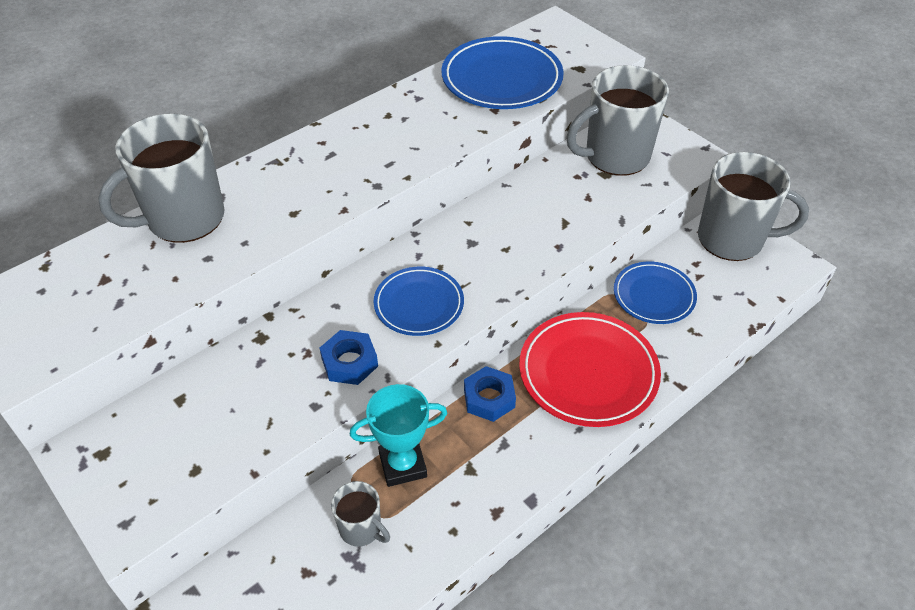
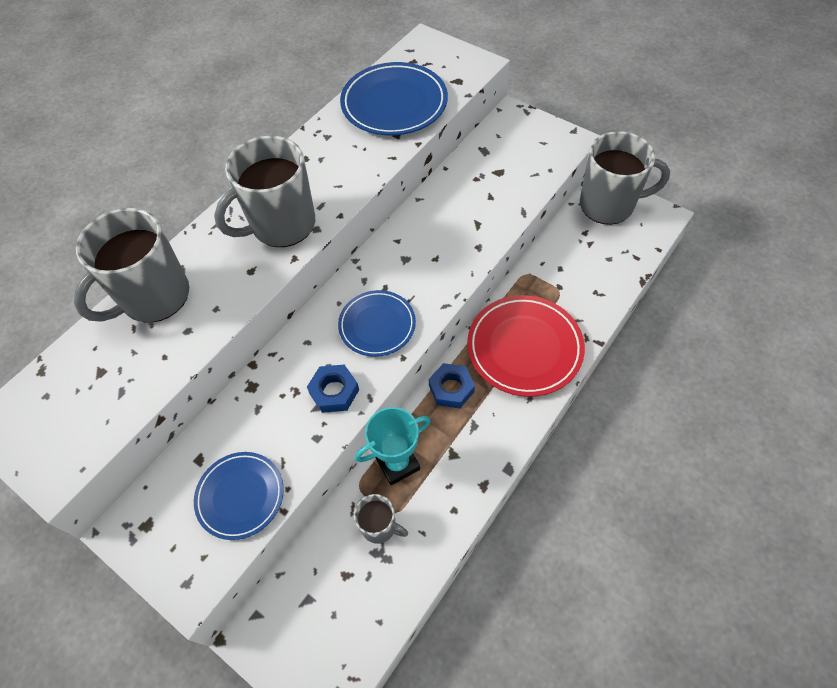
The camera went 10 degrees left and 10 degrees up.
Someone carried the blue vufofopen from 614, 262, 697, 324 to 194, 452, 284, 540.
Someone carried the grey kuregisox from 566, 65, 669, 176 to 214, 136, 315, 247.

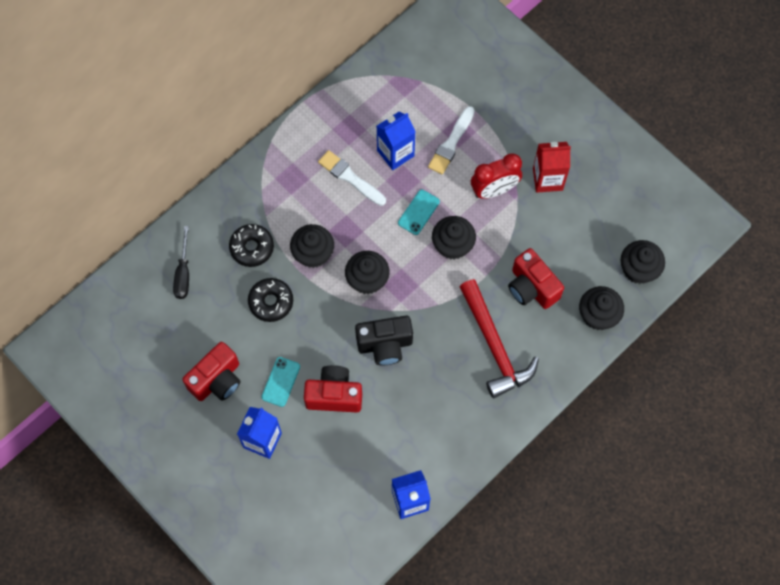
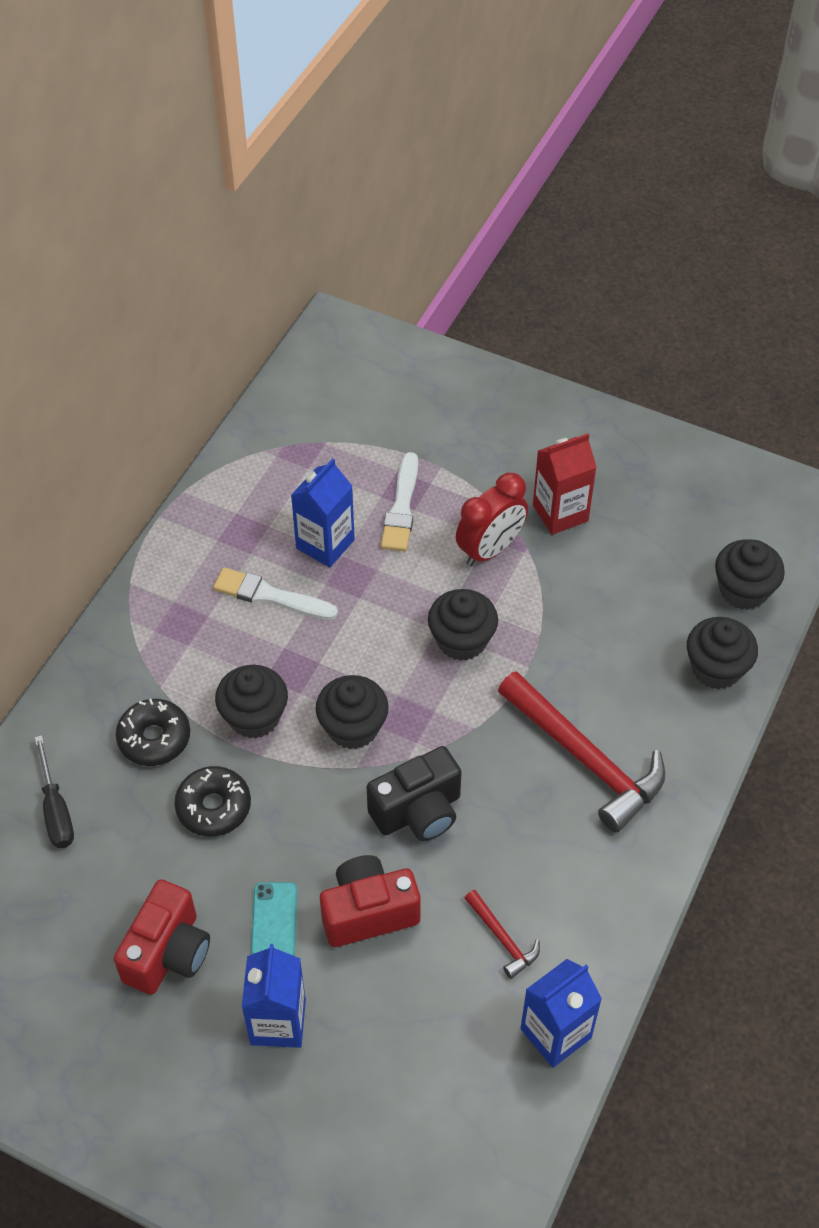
The camera went 20 degrees left and 15 degrees down.
Someone put down the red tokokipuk at 465, 890, 540, 979.
Someone took away the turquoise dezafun at 398, 190, 440, 235.
Someone took away the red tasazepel at 508, 248, 564, 309.

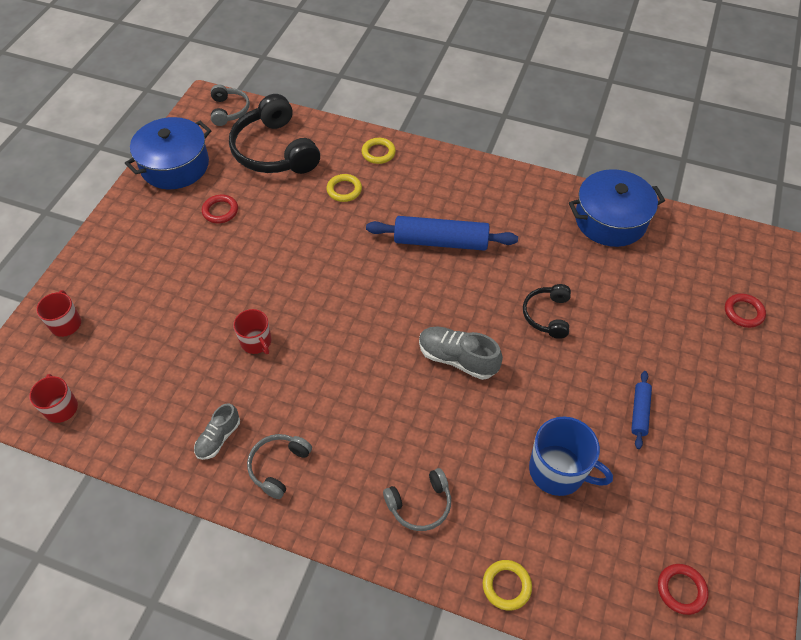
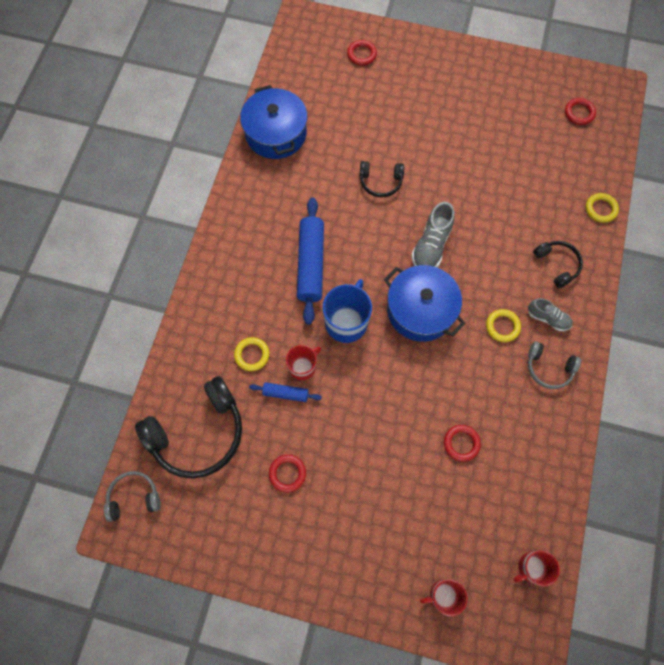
The camera went 95 degrees left and 15 degrees up.
Someone carried the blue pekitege from 631, 371, 652, 449 to 249, 382, 322, 402.
Someone carried the red kuregisox from 233, 309, 271, 354 to 286, 345, 321, 380.
Someone carried the blue kuregisox from 529, 417, 613, 496 to 323, 279, 372, 343.
Someone carried the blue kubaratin from 125, 117, 211, 189 to 384, 265, 465, 342.
Someone put down the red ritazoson at 444, 425, 481, 462.
Someone carried the yellow ritazoson from 362, 138, 396, 164 to 486, 309, 521, 342.
Someone carried the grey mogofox from 194, 403, 240, 460 to 528, 298, 573, 331.
Someone repainted the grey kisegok at 383, 468, 451, 531, which became the black kisegok at 533, 241, 583, 288.

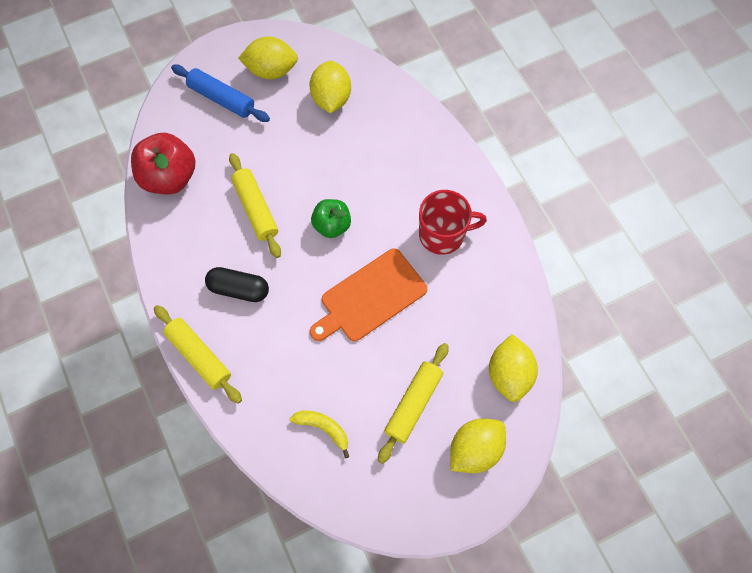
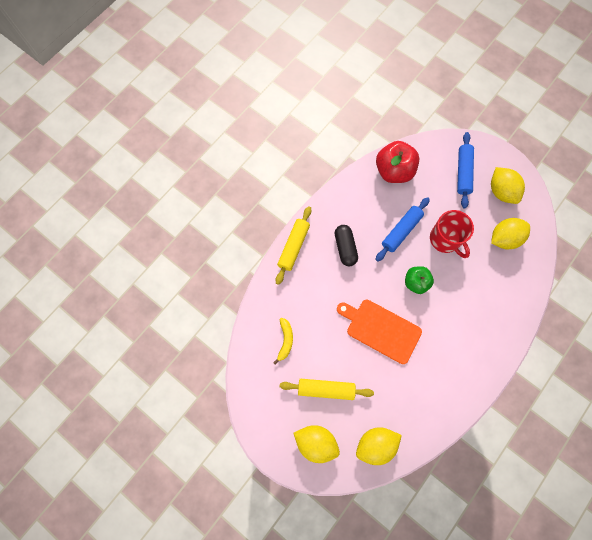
The camera went 65 degrees right and 5 degrees up.
Someone repainted the yellow pekitege at 229, 153, 281, 258, which became the blue pekitege at 375, 197, 430, 262.
Someone carried the red kuregisox from 419, 190, 487, 255 to 430, 210, 474, 258.

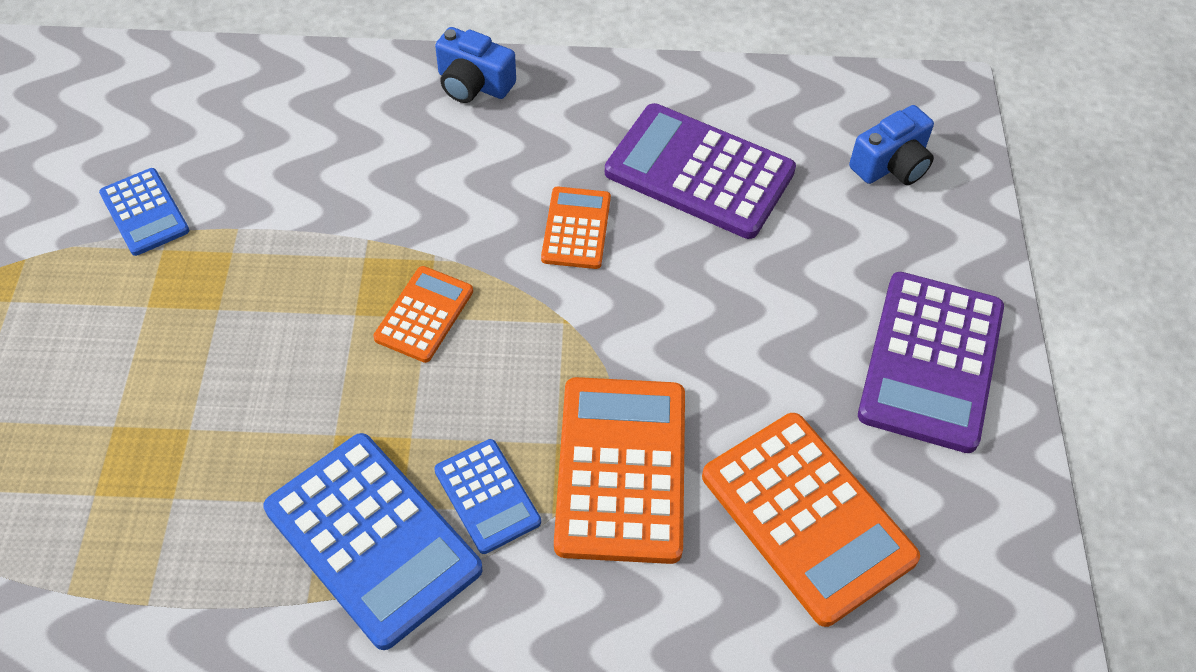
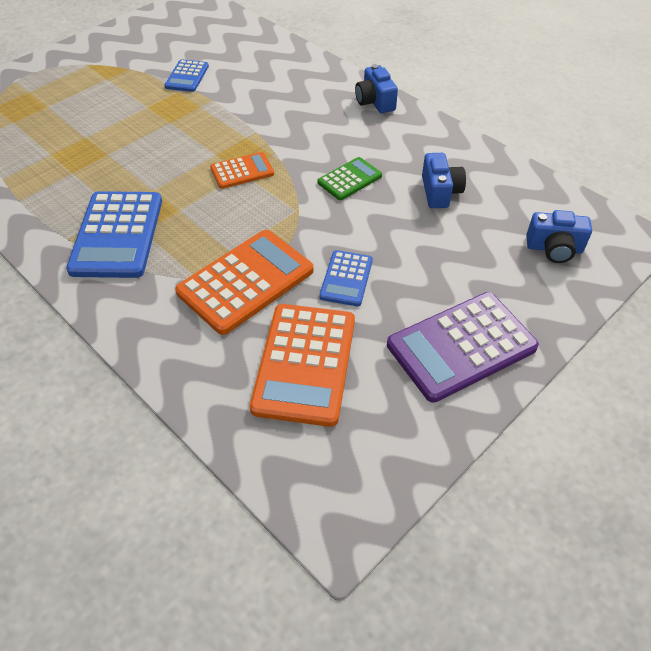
The camera went 45 degrees right and 5 degrees down.
Someone repainted the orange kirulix at 541, 187, 611, 269, which became the green kirulix at 318, 157, 382, 200.
Someone carried the blue kirulix from 434, 439, 541, 554 to 319, 250, 373, 306.
Someone swapped the purple kirulix at 605, 103, 796, 239 for the blue tasazepel at 422, 153, 466, 208.

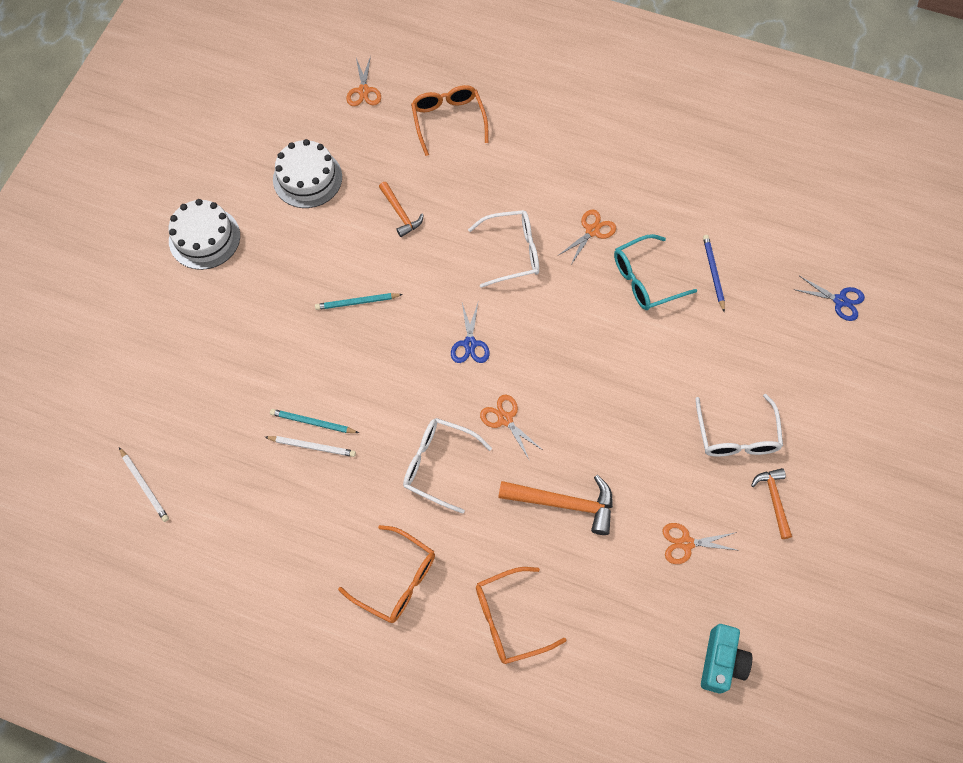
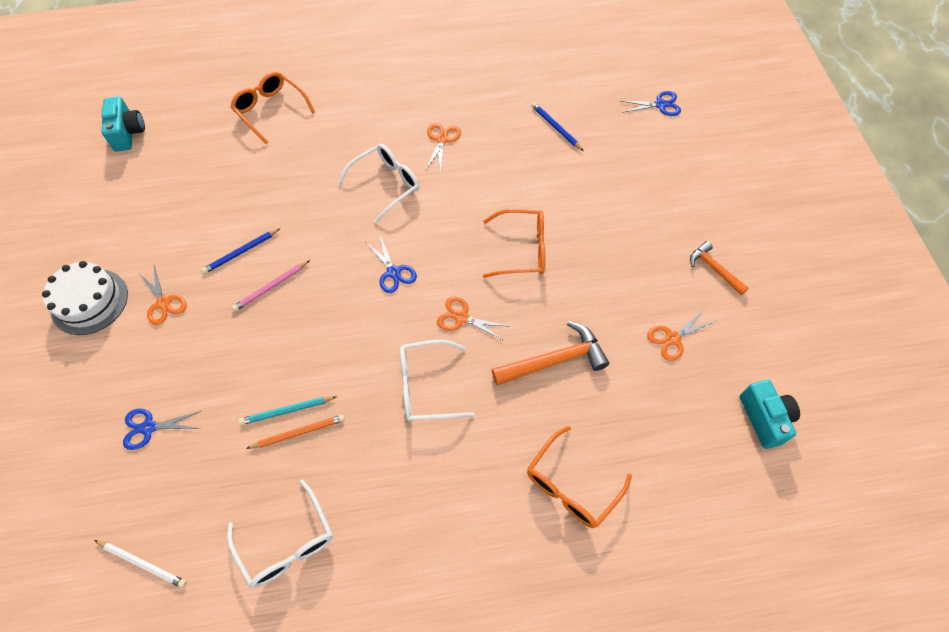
The camera went 30 degrees left and 5 degrees down.
Someone put down the turquoise tasazepel at 102, 96, 145, 152.
Someone put down the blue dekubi at 123, 409, 201, 450.
Someone carried the orange dekubi from 346, 56, 381, 106 to 140, 266, 187, 325.
Someone put down the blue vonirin at 201, 229, 280, 274.
Someone carried the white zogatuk from 695, 394, 783, 457 to 227, 480, 333, 588.
Someone repainted the turquoise vonirin at 315, 293, 403, 310, which became the pink vonirin at 232, 260, 310, 311.
Someone repainted the white vonirin at 265, 436, 356, 457, which became the orange vonirin at 246, 415, 345, 449.
Someone carried the orange zogatuk from 338, 525, 435, 623 to 483, 209, 545, 278.
Someone took away the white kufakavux at 273, 139, 342, 208.
Someone took away the orange tokokipuk at 379, 182, 424, 237.
Someone took away the turquoise zogatuk at 614, 234, 697, 310.

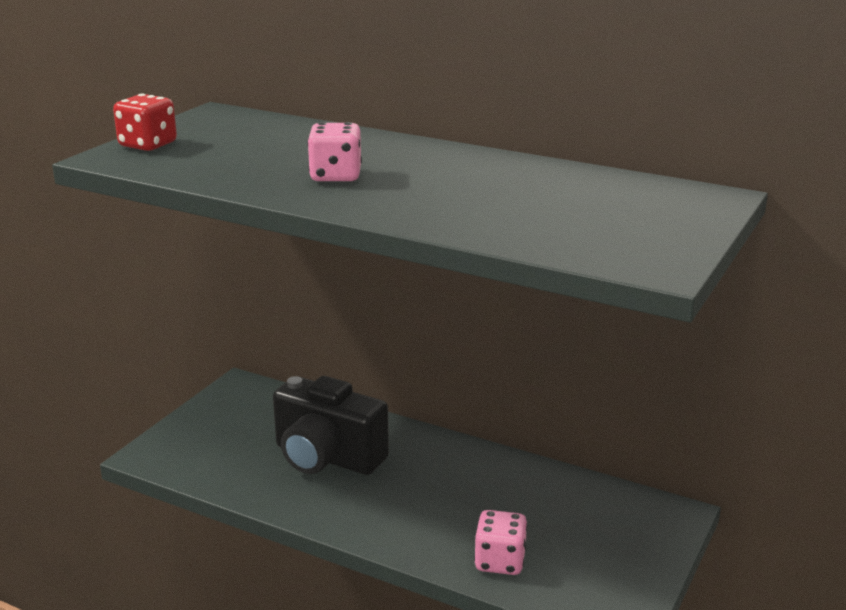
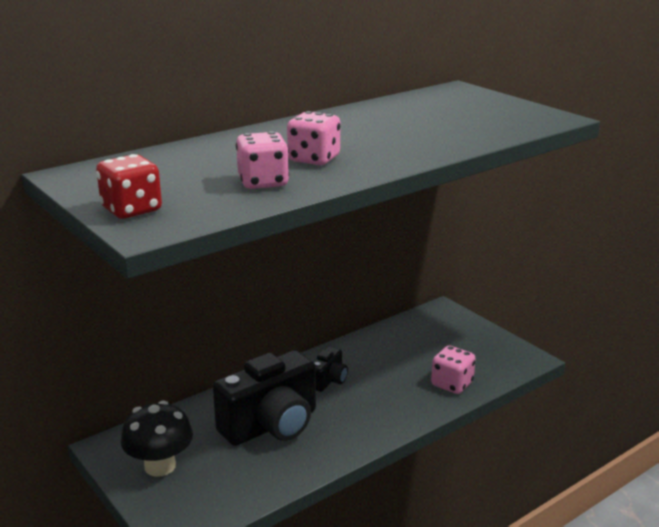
The camera went 65 degrees left and 0 degrees up.
Someone put down the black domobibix at 121, 401, 193, 477.
Someone put down the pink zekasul at 236, 131, 289, 189.
Someone put down the black tasazepel at 313, 347, 348, 392.

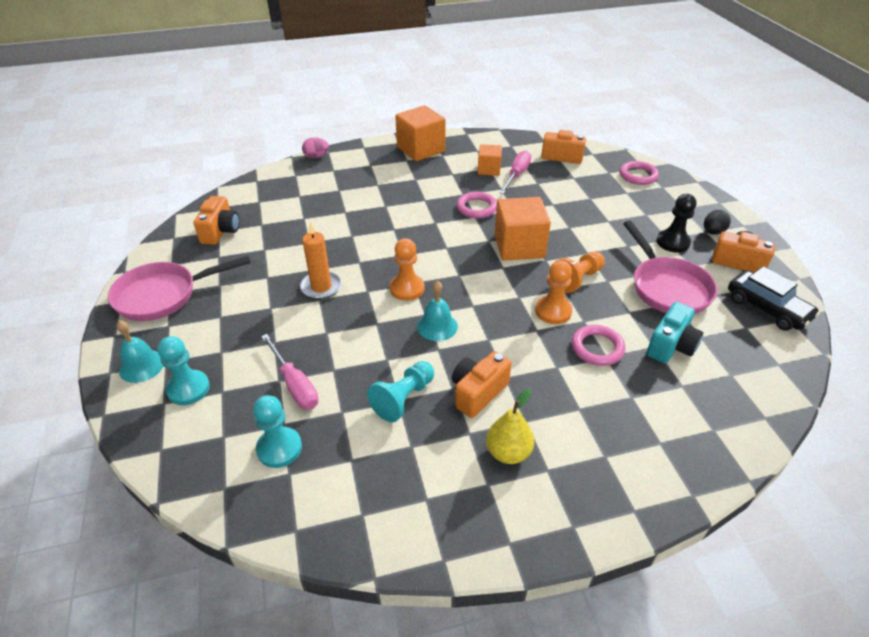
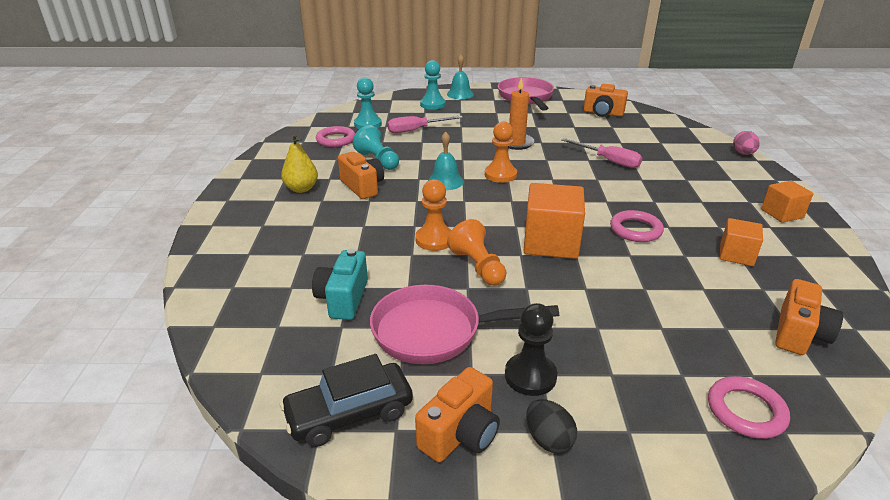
The camera went 105 degrees right and 10 degrees down.
Someone rotated the turquoise tasazepel at 647, 302, 703, 363 by 45 degrees clockwise.
Someone carried the pink ritazoson from 572, 325, 625, 366 to 316, 126, 355, 147.
Someone carried the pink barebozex from 499, 150, 531, 194 to 561, 138, 642, 168.
Someone scaled the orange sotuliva at 395, 105, 446, 161 by 0.58.

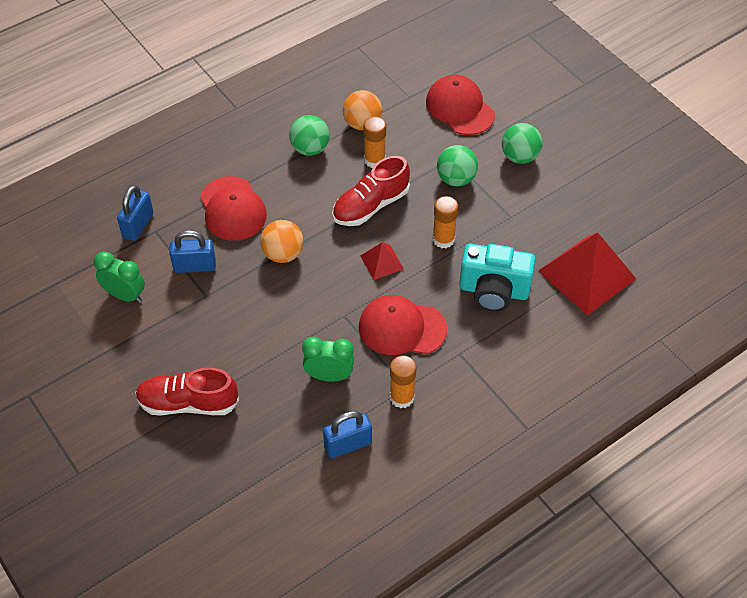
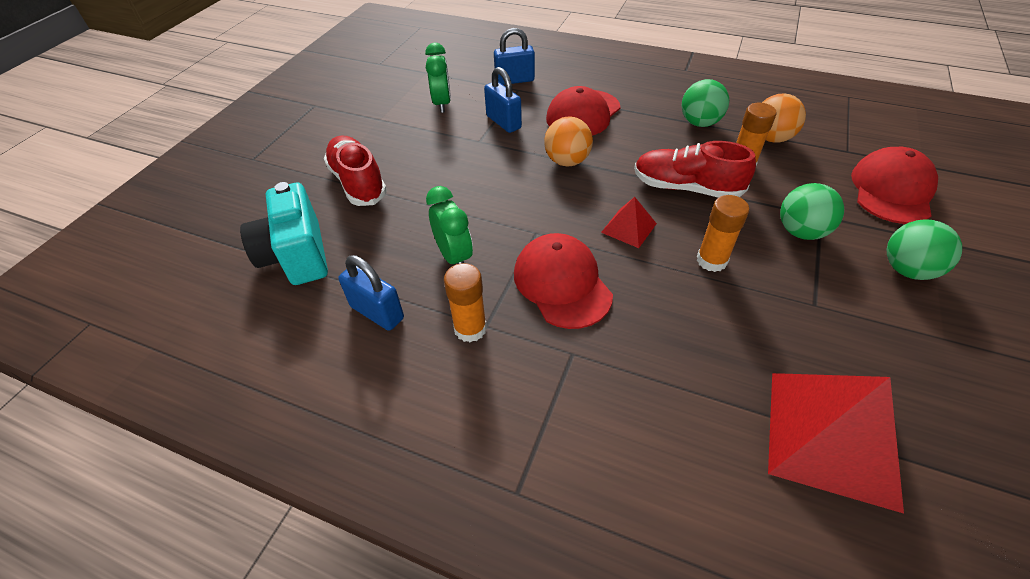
The camera went 60 degrees right and 5 degrees down.
Someone carried the turquoise tasazepel from 459, 244, 535, 312 to 240, 182, 328, 285.

